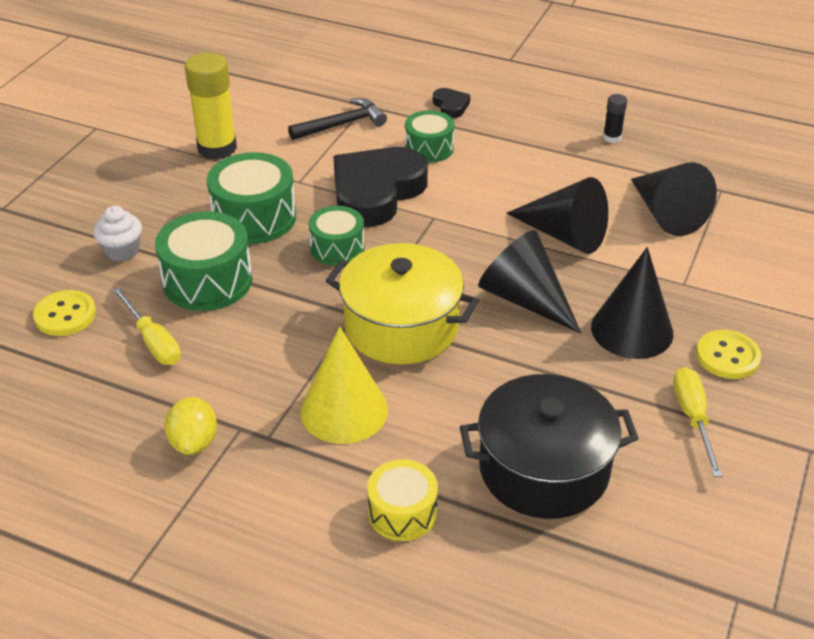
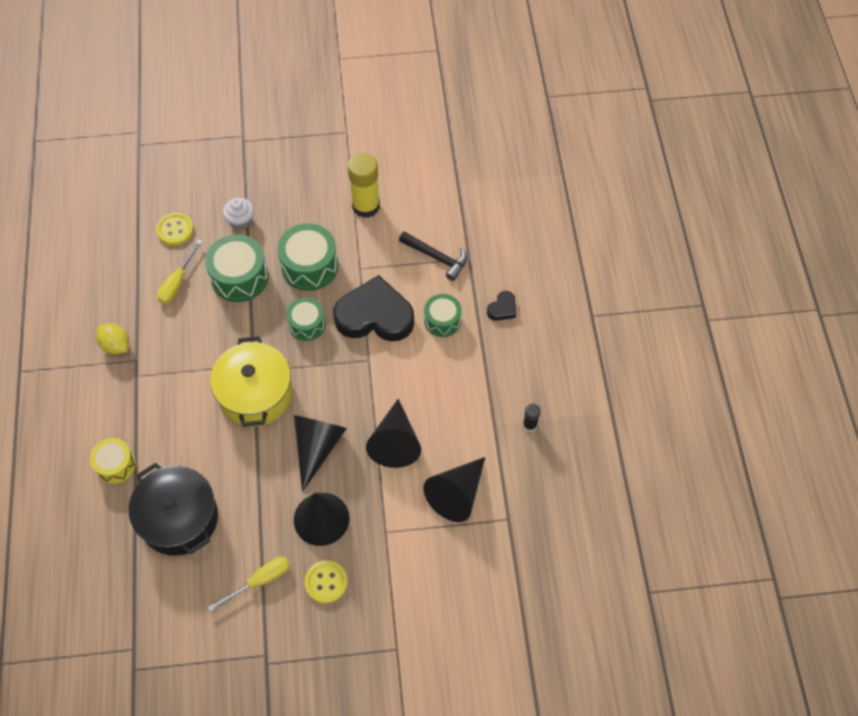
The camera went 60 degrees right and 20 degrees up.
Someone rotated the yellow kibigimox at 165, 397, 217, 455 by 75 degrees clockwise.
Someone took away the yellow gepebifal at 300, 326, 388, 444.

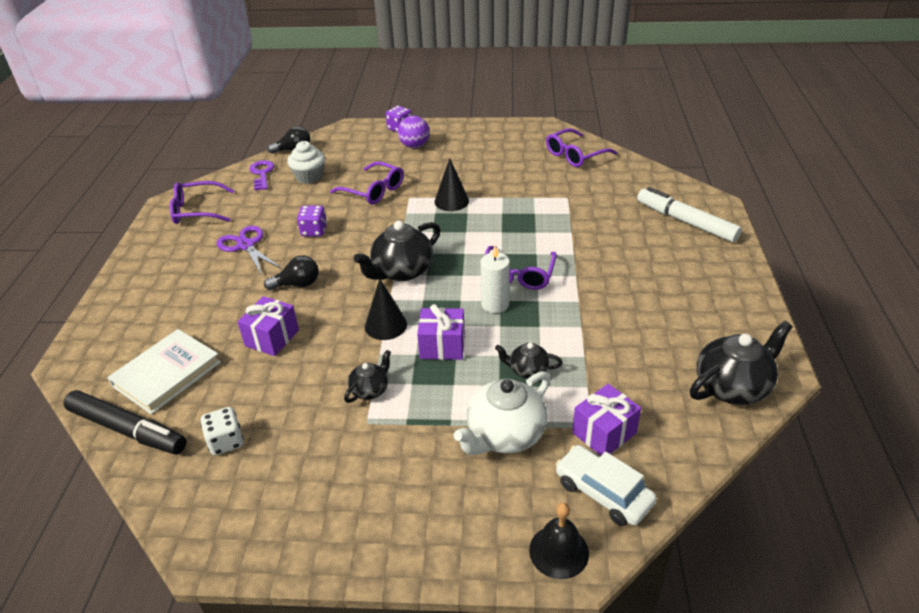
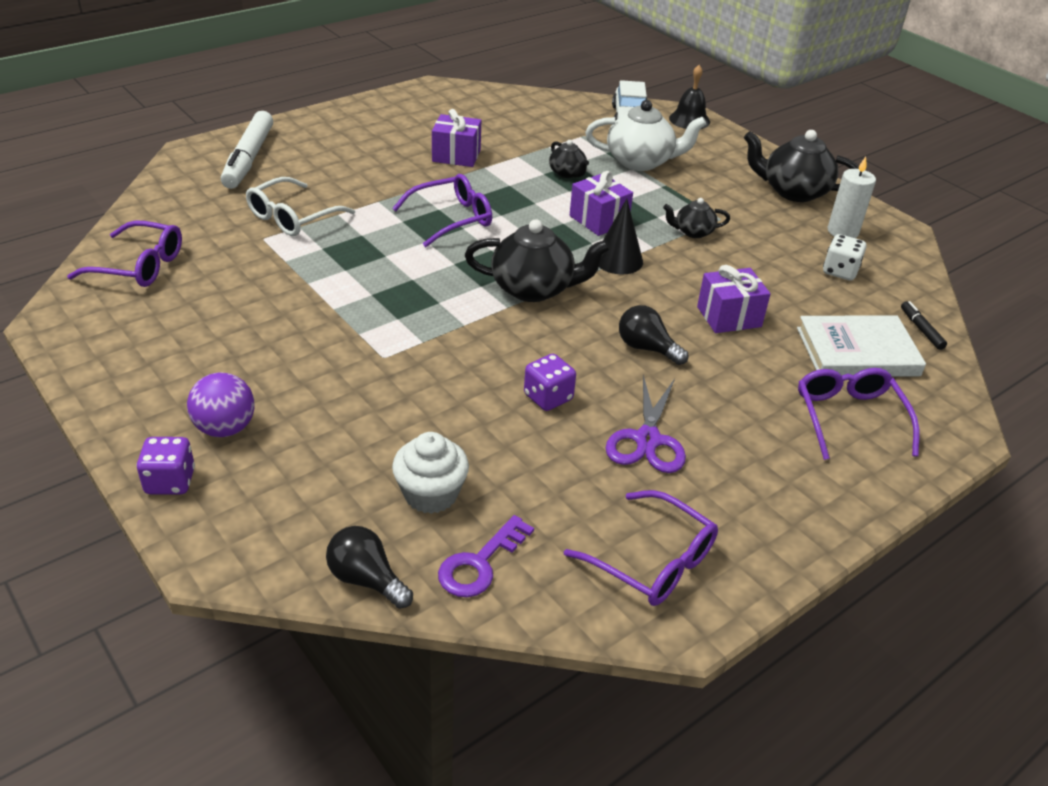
The camera went 135 degrees left and 0 degrees up.
Someone put down the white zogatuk at 246, 177, 355, 236.
Someone carried the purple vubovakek from 572, 384, 641, 456 to 432, 109, 481, 167.
Someone carried the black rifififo from 690, 321, 793, 405 to 744, 130, 859, 202.
Someone carried the purple zogatuk from 330, 161, 404, 204 to 798, 368, 920, 460.
Someone carried the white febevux from 480, 246, 510, 313 to 828, 157, 876, 238.
Someone scaled the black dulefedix at 64, 390, 186, 455 by 0.44.
Someone took away the black gepebifal at 434, 158, 469, 211.

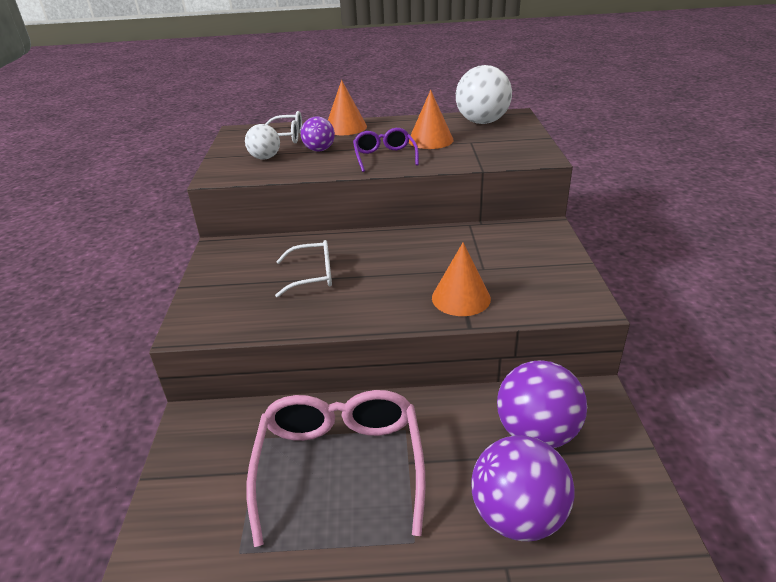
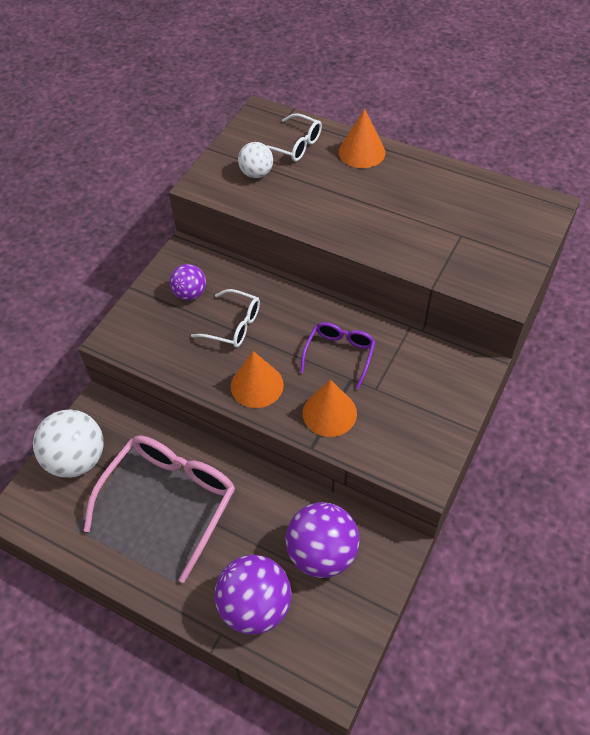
The camera went 30 degrees right and 20 degrees up.
Someone carried the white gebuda from 456, 65, 512, 124 to 33, 409, 104, 478.
Someone carried the purple gebuda from 301, 116, 335, 152 to 170, 264, 206, 300.
Someone carried the orange gepebifal from 409, 90, 454, 149 to 231, 351, 284, 408.
Someone carried the purple zogatuk from 353, 128, 419, 172 to 300, 322, 376, 389.

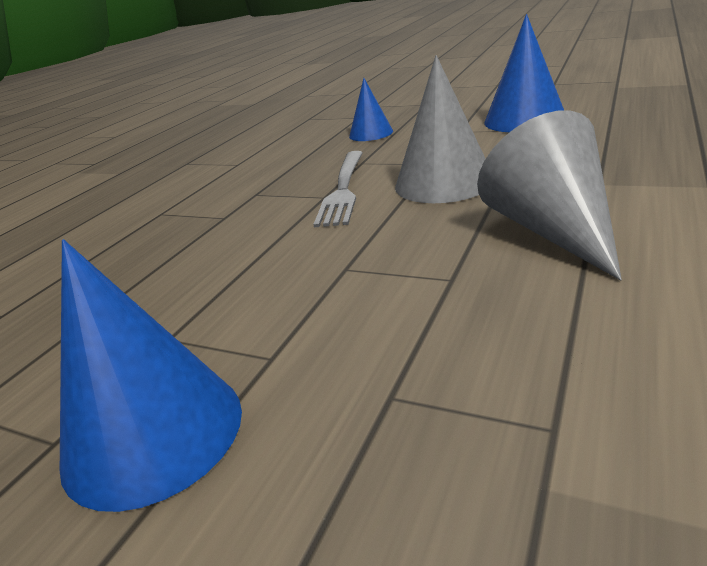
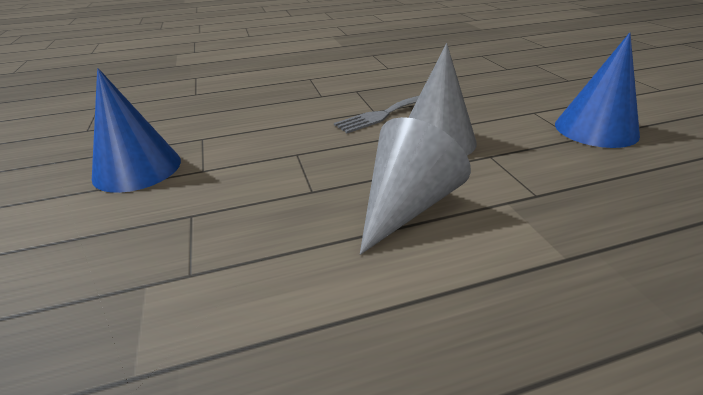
The camera went 45 degrees right and 5 degrees up.
Someone took away the blue gepebifal at 349, 78, 393, 141.

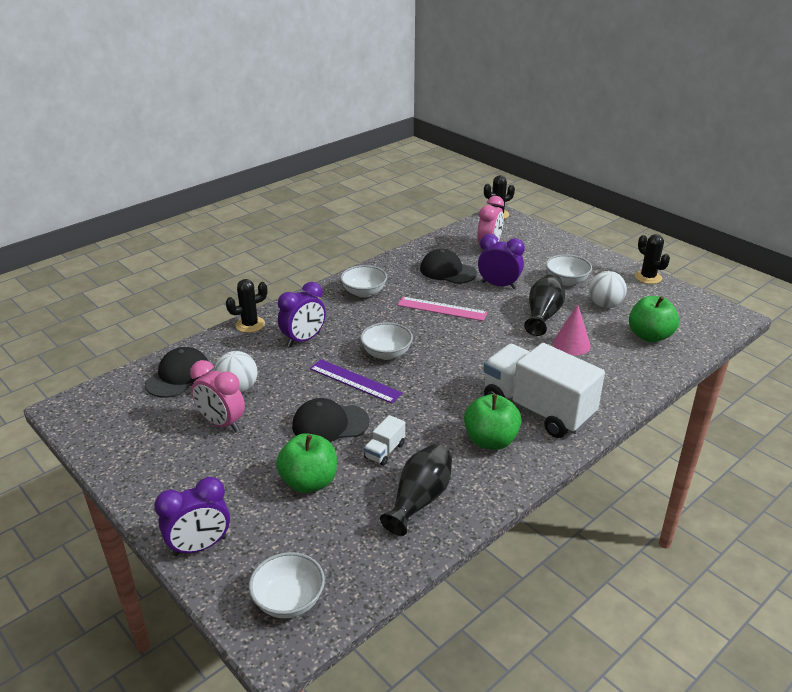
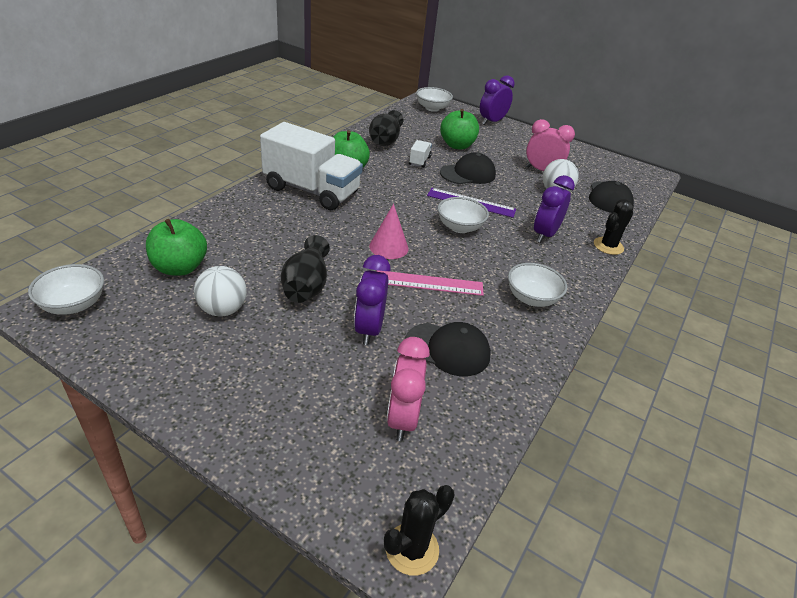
The camera went 160 degrees right and 5 degrees up.
Someone carried the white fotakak from 546, 254, 592, 286 to 28, 264, 104, 315.
Someone rotated the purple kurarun at 478, 234, 525, 289 by 90 degrees clockwise.
Someone carried the pink gepebifal from 553, 304, 591, 355 to 369, 204, 409, 259.
Someone took away the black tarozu at 635, 234, 670, 284.

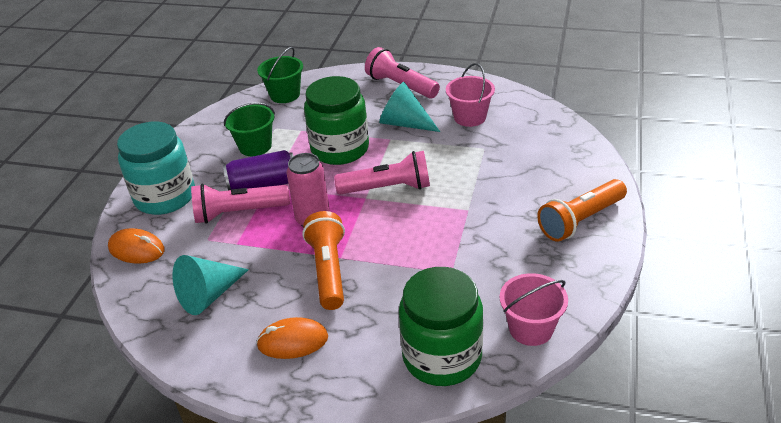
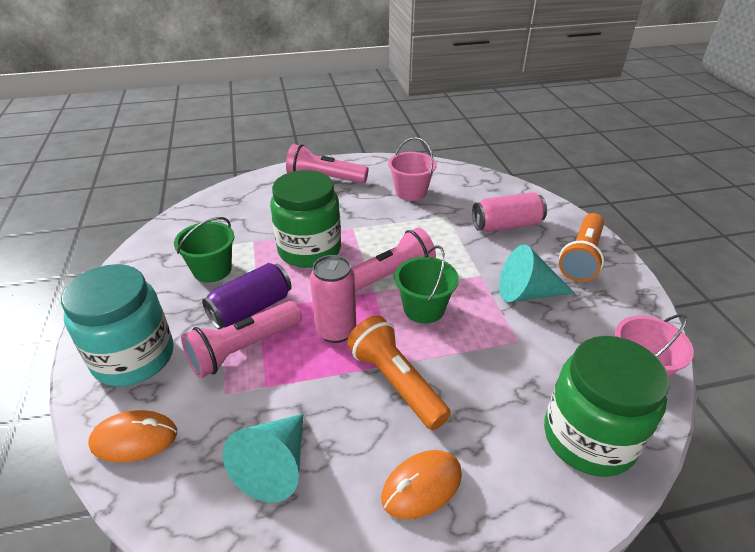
The camera went 30 degrees left and 0 degrees up.
Someone carried the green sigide from 257, 47, 303, 103 to 395, 246, 459, 324.
Someone put down the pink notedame at 472, 192, 547, 232.
Someone carried the turquoise gepebifal from 379, 82, 440, 132 to 499, 245, 575, 302.

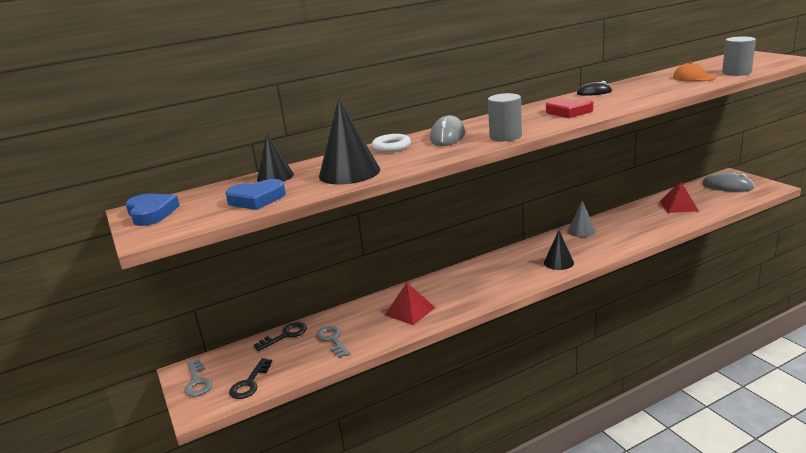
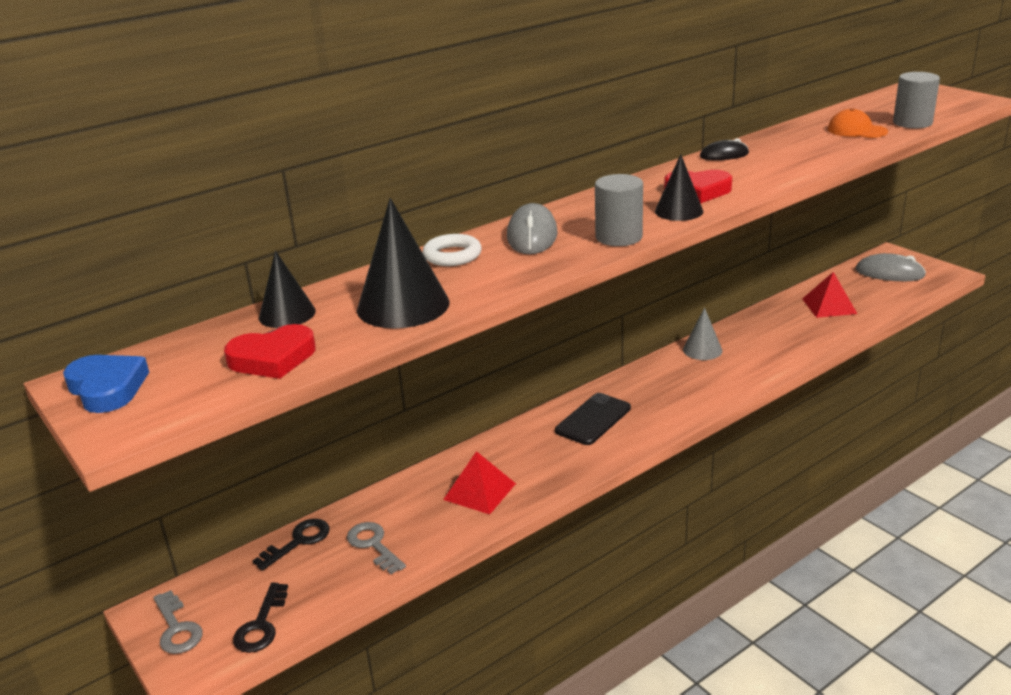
The camera went 10 degrees left and 5 degrees up.
Someone repainted the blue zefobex at 225, 179, 286, 210, which became the red zefobex at 224, 324, 316, 379.
Someone put down the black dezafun at 555, 393, 631, 445.
Someone carried the black gepebifal from 544, 230, 574, 270 to 655, 154, 703, 221.

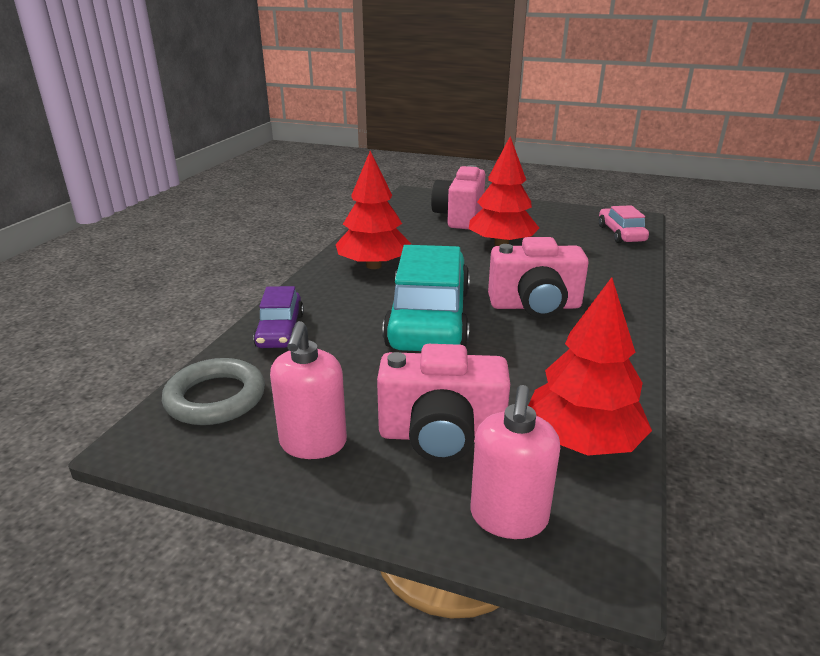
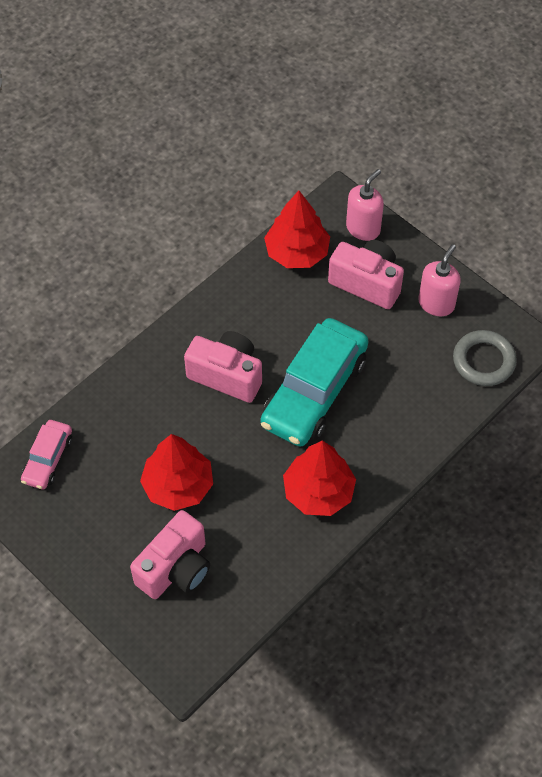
The camera went 155 degrees left and 30 degrees up.
Someone took away the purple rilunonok at 253, 286, 304, 348.

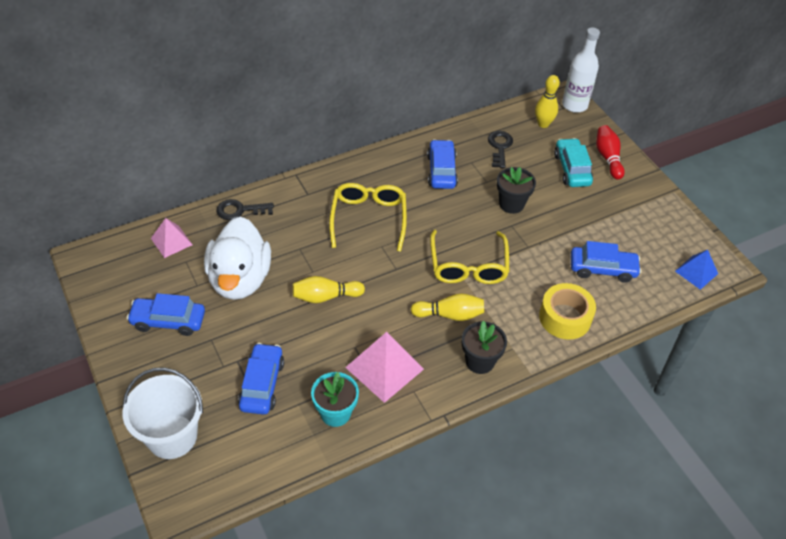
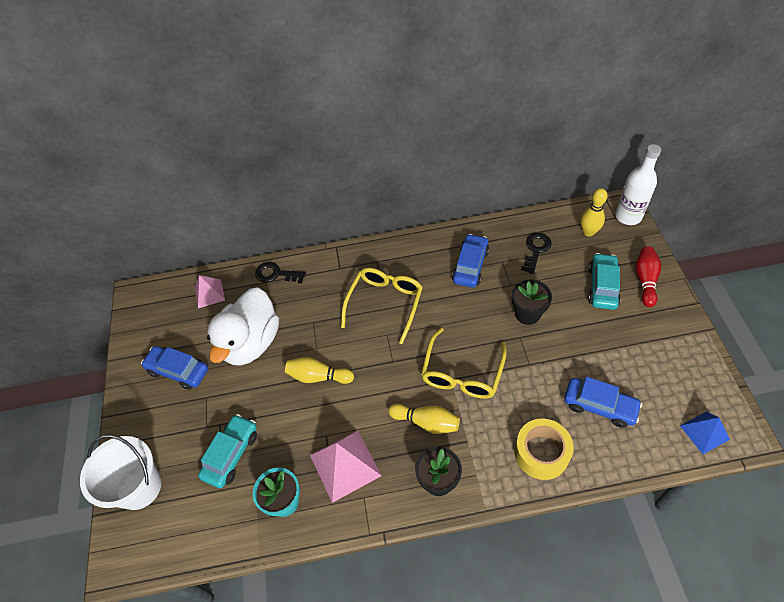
The camera went 25 degrees right and 5 degrees up.
Someone repainted the blue rilunonok at 238, 343, 284, 415, which became the turquoise rilunonok at 198, 414, 257, 488.

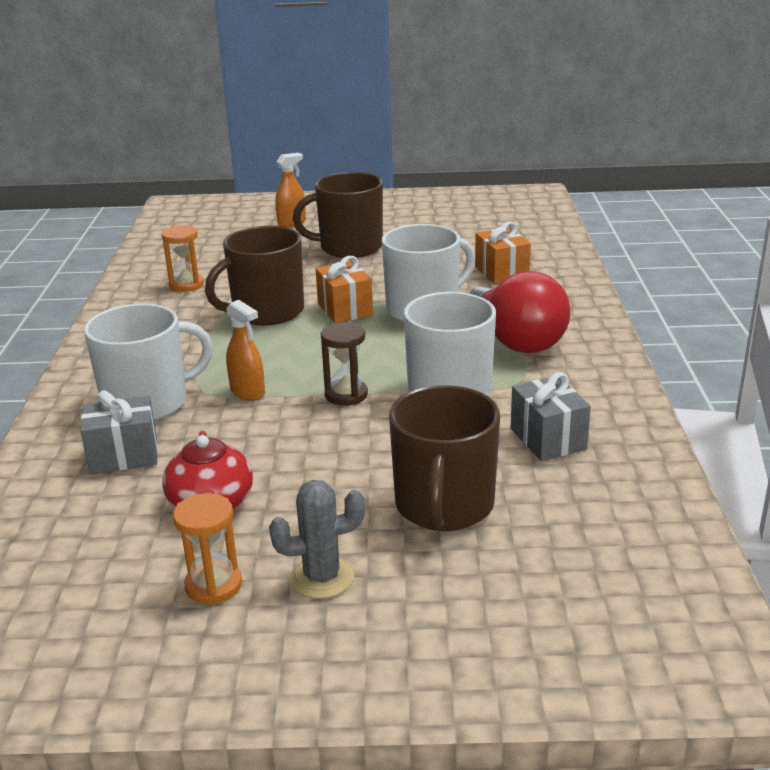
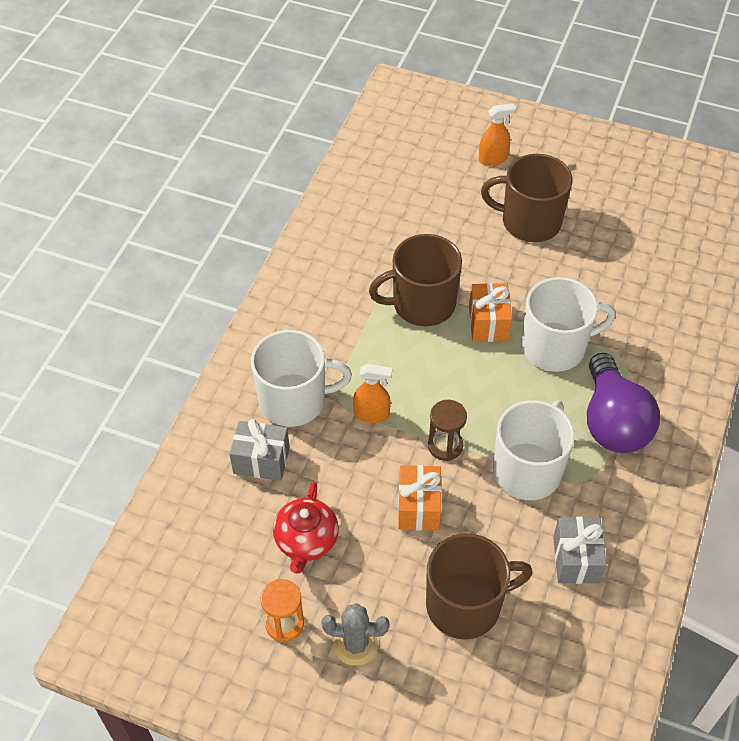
The camera went 20 degrees right and 25 degrees up.
Someone rotated the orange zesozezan at 226, 300, 265, 401 by 60 degrees counterclockwise.
Someone carried the orange vubovakek from 475, 222, 531, 284 to 398, 465, 442, 531.
Someone rotated the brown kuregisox at 389, 385, 500, 531 by 135 degrees counterclockwise.
Someone repainted the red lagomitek at 469, 271, 570, 353, which became the purple lagomitek at 587, 353, 660, 453.
Someone took away the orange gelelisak at 161, 225, 204, 292.

